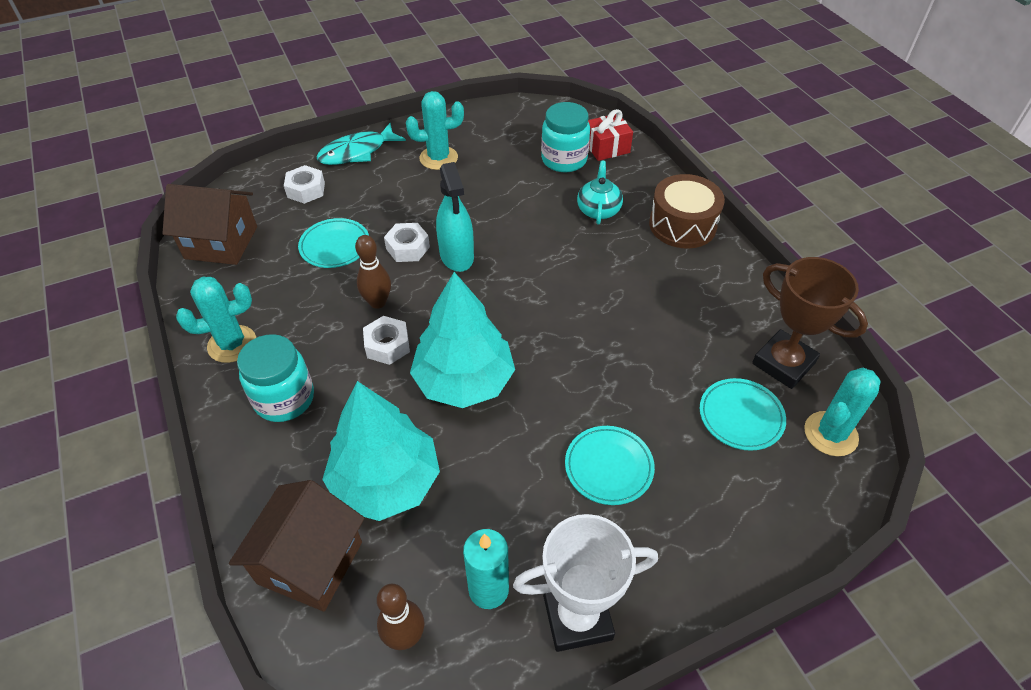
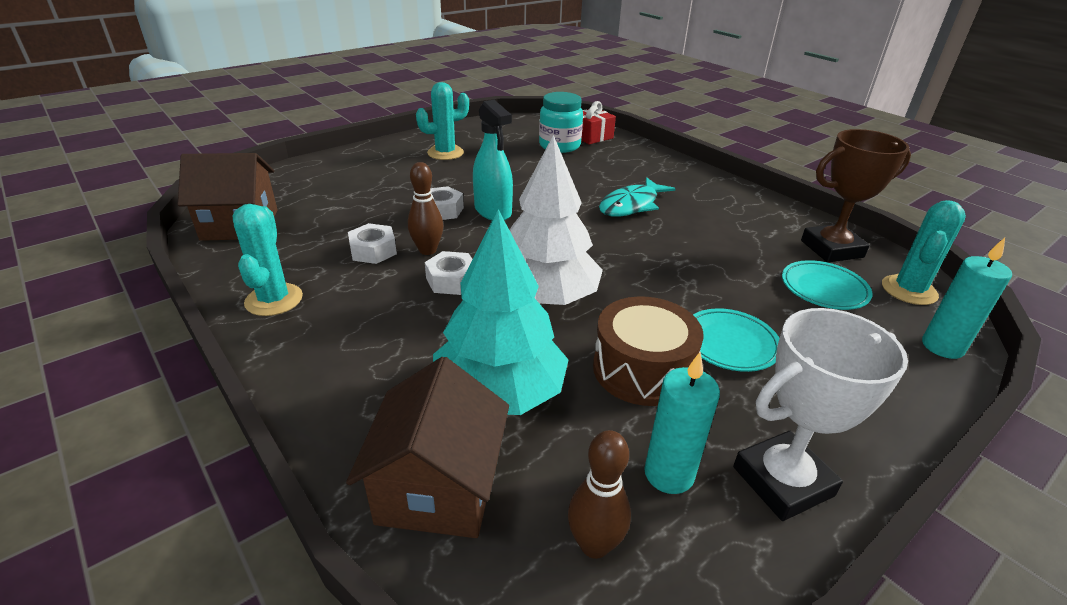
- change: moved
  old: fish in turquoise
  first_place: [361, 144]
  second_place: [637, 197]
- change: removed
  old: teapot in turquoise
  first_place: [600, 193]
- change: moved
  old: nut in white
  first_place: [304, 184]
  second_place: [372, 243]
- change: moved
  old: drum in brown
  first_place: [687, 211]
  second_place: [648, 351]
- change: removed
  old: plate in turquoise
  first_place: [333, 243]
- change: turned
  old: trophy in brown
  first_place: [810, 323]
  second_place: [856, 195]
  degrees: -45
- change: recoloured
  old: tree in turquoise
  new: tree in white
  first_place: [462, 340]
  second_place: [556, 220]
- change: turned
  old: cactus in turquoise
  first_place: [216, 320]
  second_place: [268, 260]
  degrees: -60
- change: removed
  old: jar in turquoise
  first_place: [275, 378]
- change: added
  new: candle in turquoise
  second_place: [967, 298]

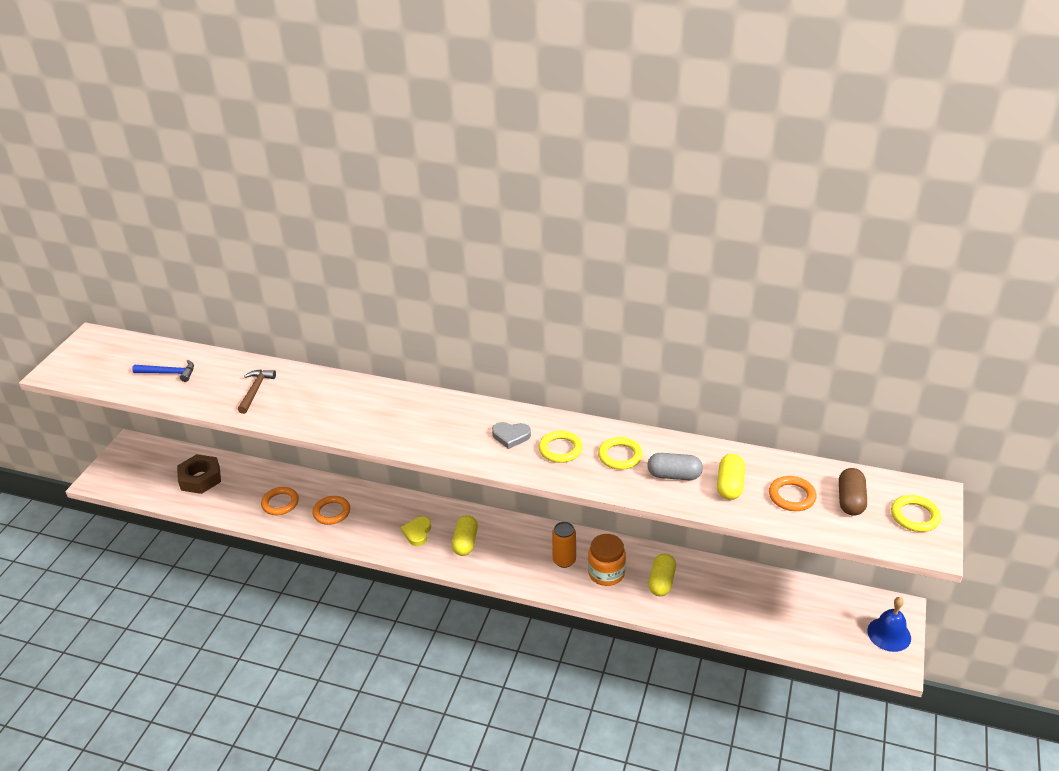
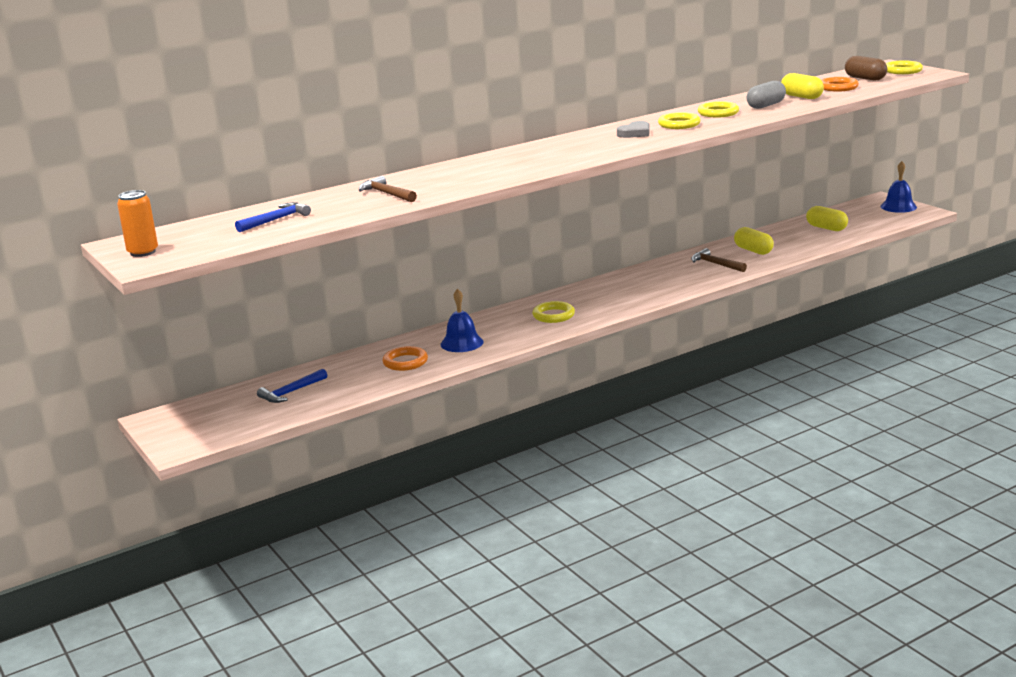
- change: replaced
  old: nut in brown
  new: hammer in blue
  first_place: [199, 474]
  second_place: [292, 386]
- change: replaced
  old: ring in orange
  new: bell in blue
  first_place: [331, 510]
  second_place: [462, 320]
- change: moved
  old: capsule in yellow
  first_place: [465, 535]
  second_place: [827, 218]
- change: replaced
  old: heart in yellow
  new: ring in yellow
  first_place: [416, 531]
  second_place: [553, 312]
- change: moved
  old: can in orange
  first_place: [564, 545]
  second_place: [137, 223]
- change: replaced
  old: jar in orange
  new: hammer in brown
  first_place: [607, 560]
  second_place: [719, 260]

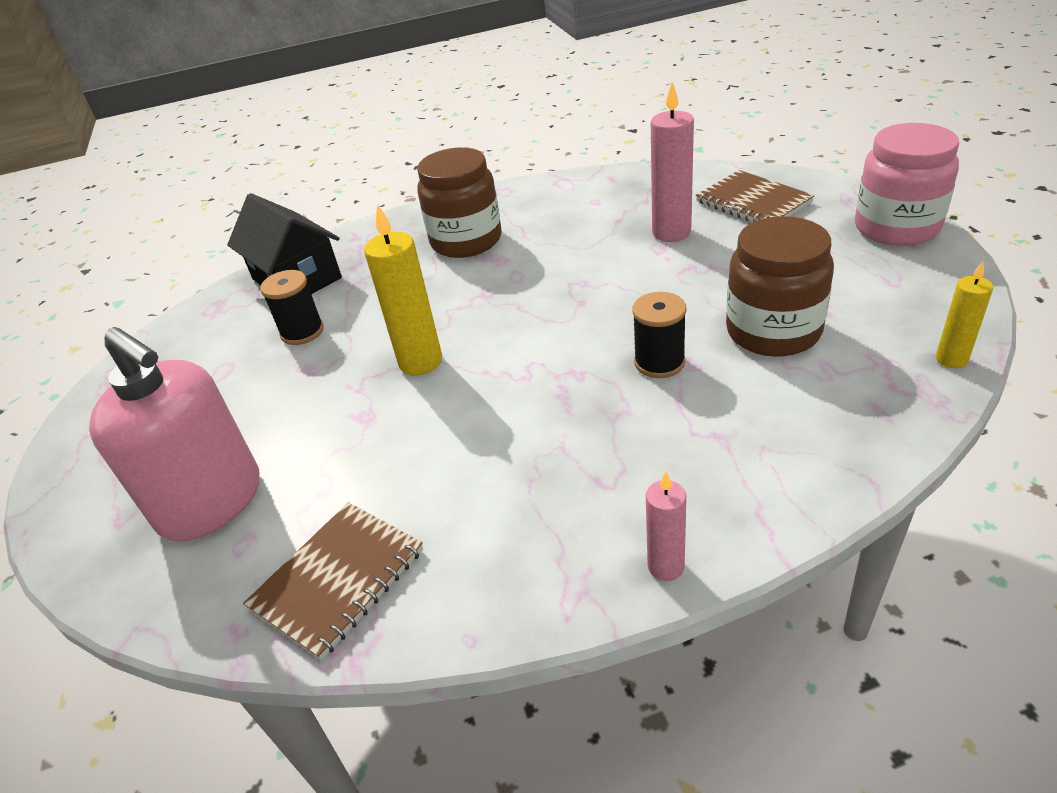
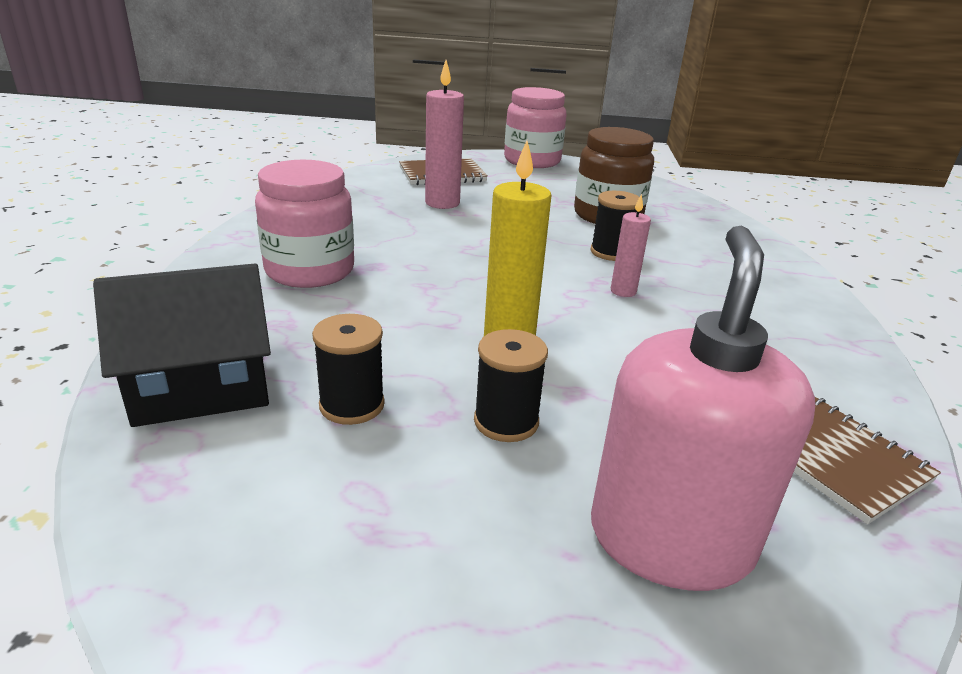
- change: recoloured
  old: jar in brown
  new: jar in pink
  first_place: [459, 202]
  second_place: [304, 224]
- change: removed
  old: candle in yellow
  first_place: [964, 314]
- change: turned
  old: soap dispenser in pink
  first_place: [174, 434]
  second_place: [703, 408]
  degrees: -45
- change: moved
  old: candle in pink
  first_place: [666, 526]
  second_place: [631, 245]
- change: added
  new: spool in black
  second_place: [511, 385]

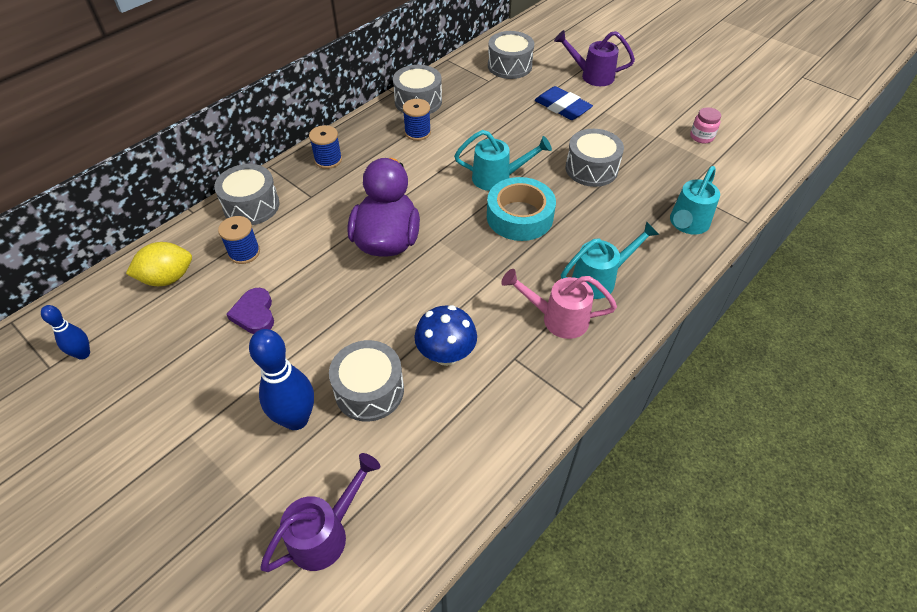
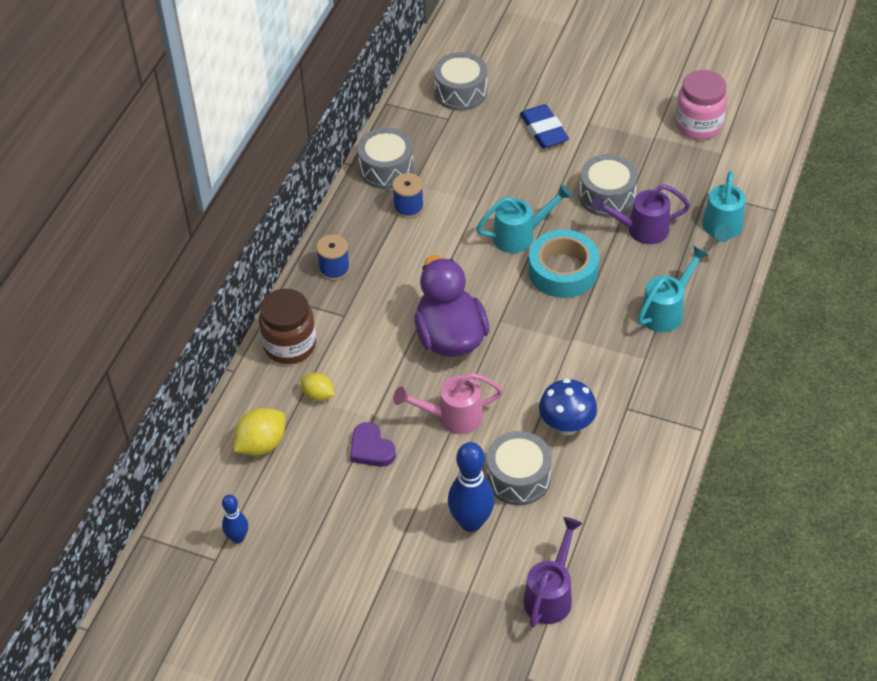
- change: moved
  old: watering can in purple
  first_place: [594, 58]
  second_place: [640, 214]
- change: turned
  old: eraser in blue
  first_place: [564, 103]
  second_place: [544, 126]
  degrees: 45
- change: resized
  old: jar in pink
  first_place: [705, 125]
  second_place: [701, 105]
  factor: 1.85
- change: replaced
  old: drum in grey
  new: jar in brown
  first_place: [247, 194]
  second_place: [287, 326]
- change: replaced
  old: spool in blue
  new: lemon in yellow
  first_place: [239, 240]
  second_place: [318, 387]
- change: moved
  old: watering can in pink
  first_place: [559, 304]
  second_place: [448, 403]

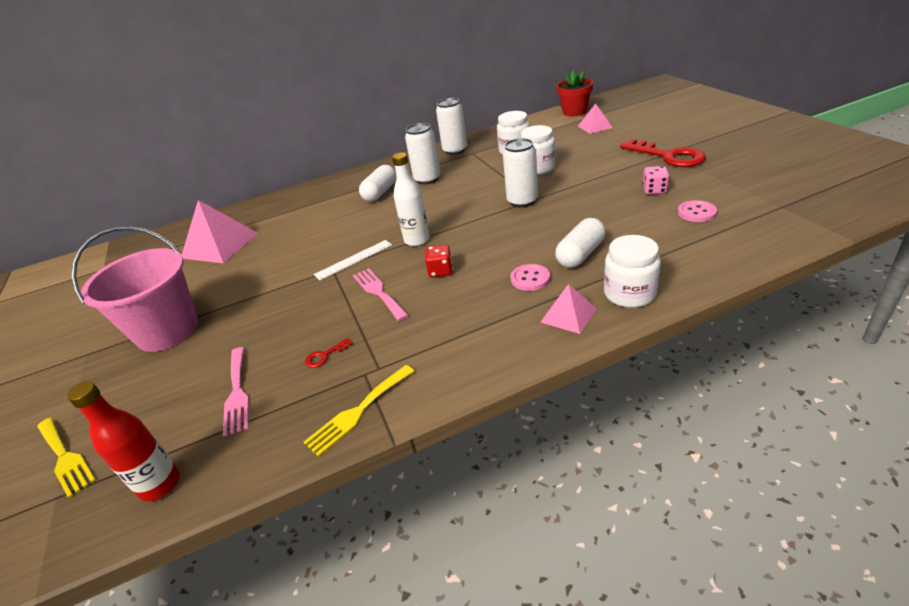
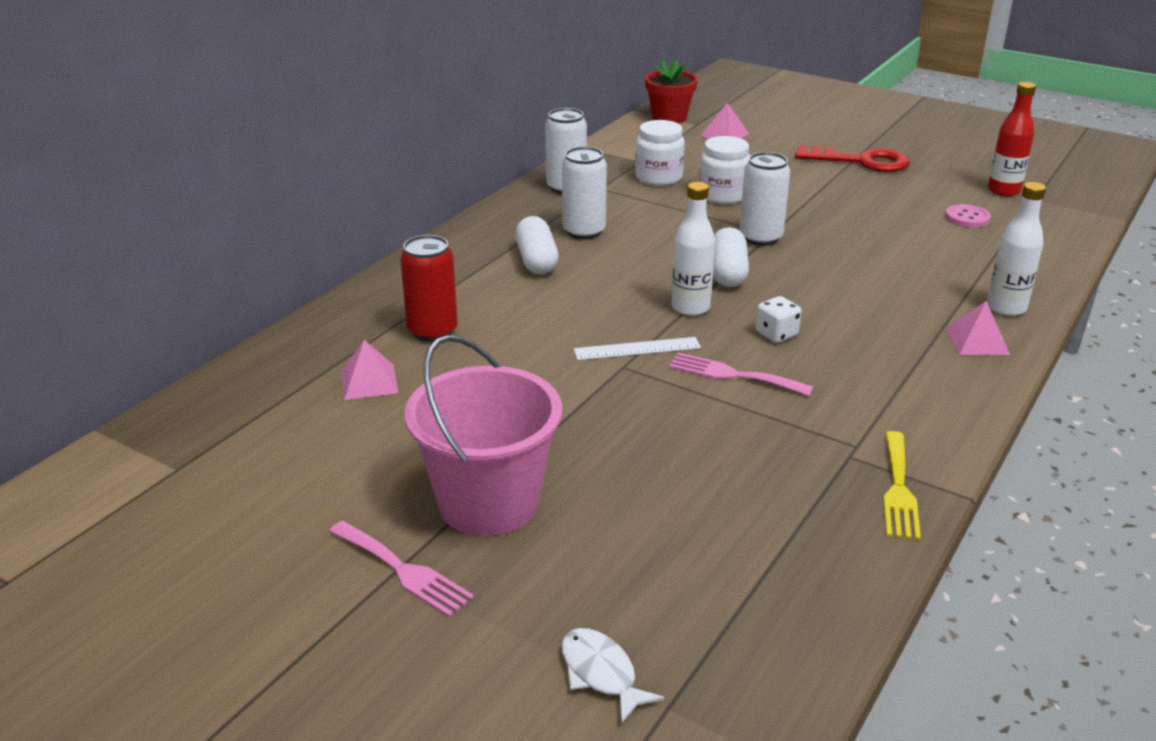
- change: removed
  old: dice in pink
  first_place: [656, 180]
- change: resized
  old: pyramid in pink
  first_place: [220, 231]
  second_place: [370, 370]
  factor: 0.55
- change: moved
  old: capsule in white
  first_place: [580, 243]
  second_place: [731, 257]
- change: replaced
  old: jar in white
  new: bottle in white
  first_place: [632, 271]
  second_place: [1016, 249]
- change: turned
  old: ruler in white
  first_place: [353, 260]
  second_place: [637, 348]
  degrees: 60
- change: recoloured
  old: dice in red
  new: dice in white
  first_place: [439, 260]
  second_place: [778, 319]
- change: removed
  old: button in pink
  first_place: [530, 277]
- change: removed
  old: key in red
  first_place: [329, 353]
- change: moved
  old: fork in pink
  first_place: [236, 391]
  second_place: [401, 569]
- change: moved
  old: bottle in red
  first_place: [123, 441]
  second_place: [1012, 139]
- change: replaced
  old: fork in yellow
  new: fish in white
  first_place: [66, 458]
  second_place: [612, 676]
- change: added
  new: can in red
  second_place: [429, 288]

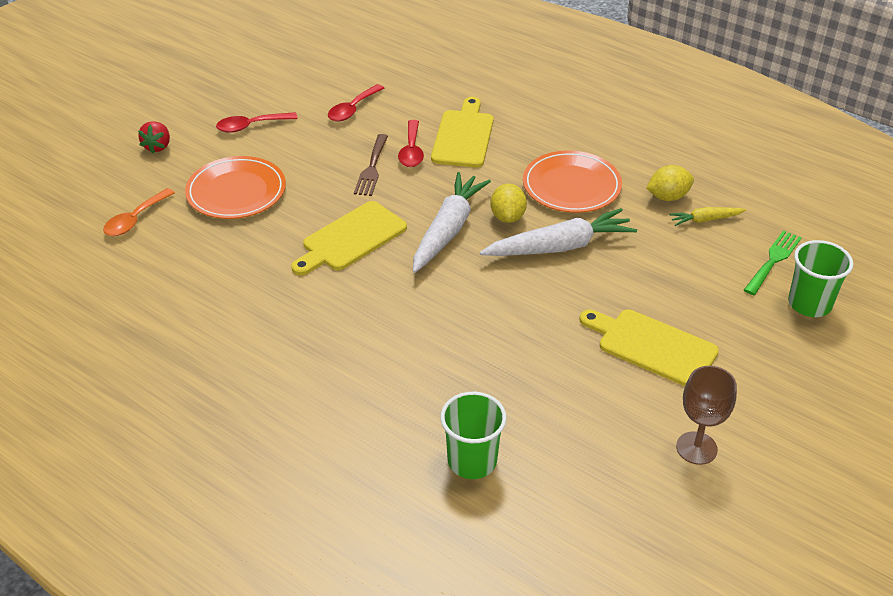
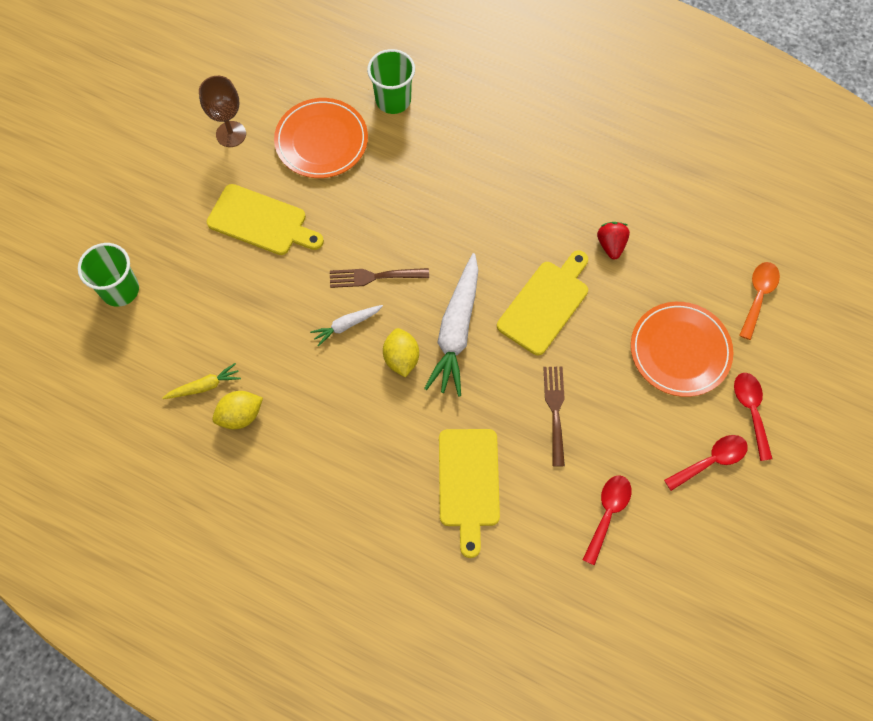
- change: moved
  old: spoon in red
  first_place: [411, 143]
  second_place: [753, 417]
- change: moved
  old: strawberry in red
  first_place: [154, 137]
  second_place: [613, 240]
- change: moved
  old: plate in orange
  first_place: [572, 182]
  second_place: [321, 138]
- change: resized
  old: carrot in white
  first_place: [558, 232]
  second_place: [346, 326]
  factor: 0.5
- change: removed
  old: fork in green
  first_place: [772, 262]
- change: added
  new: fork in brown
  second_place: [379, 278]

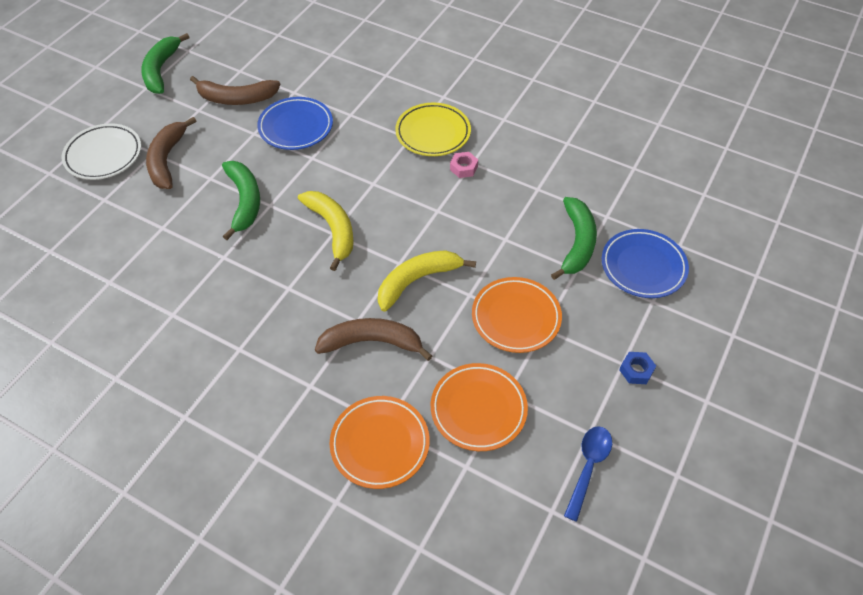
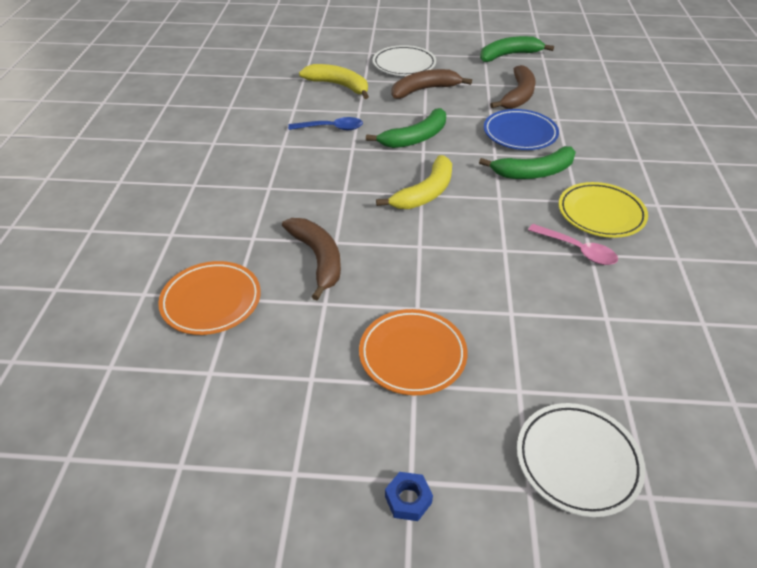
- change: turned
  old: banana in brown
  first_place: [235, 90]
  second_place: [513, 87]
  degrees: -135
- change: replaced
  old: nut in pink
  new: spoon in pink
  first_place: [464, 165]
  second_place: [573, 244]
- change: moved
  old: banana in green
  first_place: [574, 238]
  second_place: [527, 162]
- change: recoloured
  old: plate in blue
  new: plate in white
  first_place: [645, 263]
  second_place: [581, 460]
- change: moved
  old: banana in yellow
  first_place: [427, 281]
  second_place: [334, 81]
- change: removed
  old: plate in orange
  first_place: [479, 407]
- change: moved
  old: spoon in blue
  first_place: [588, 474]
  second_place: [325, 123]

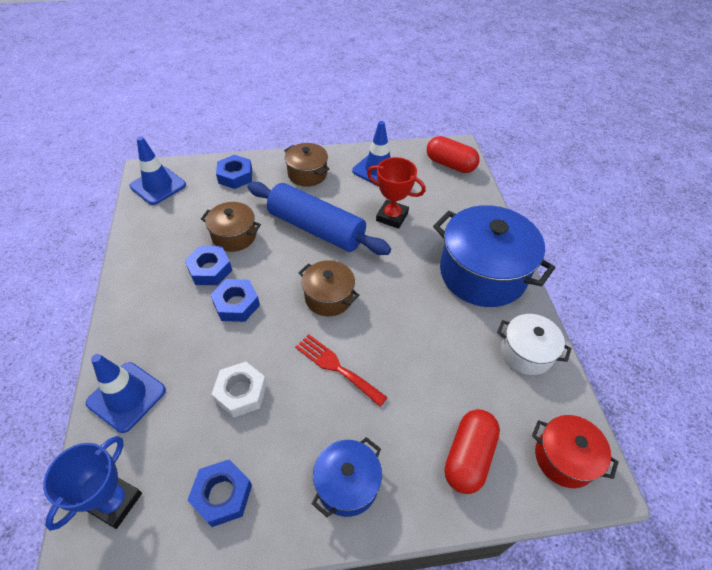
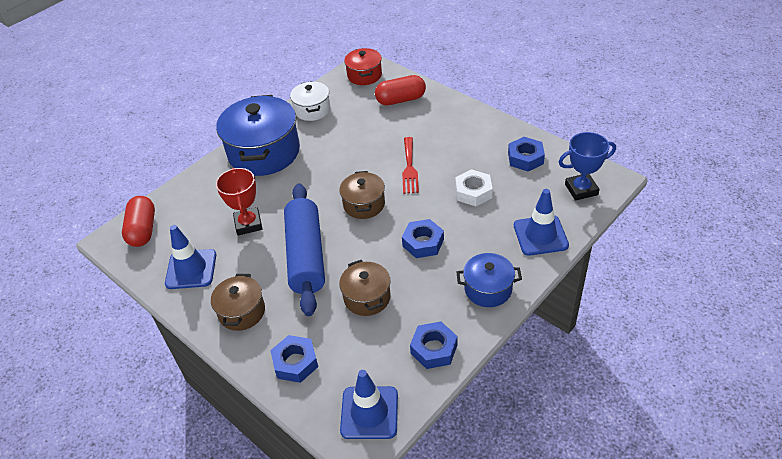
- change: moved
  old: nut in blue
  first_place: [208, 265]
  second_place: [434, 345]
- change: moved
  old: pot in blue
  first_place: [347, 477]
  second_place: [489, 280]

